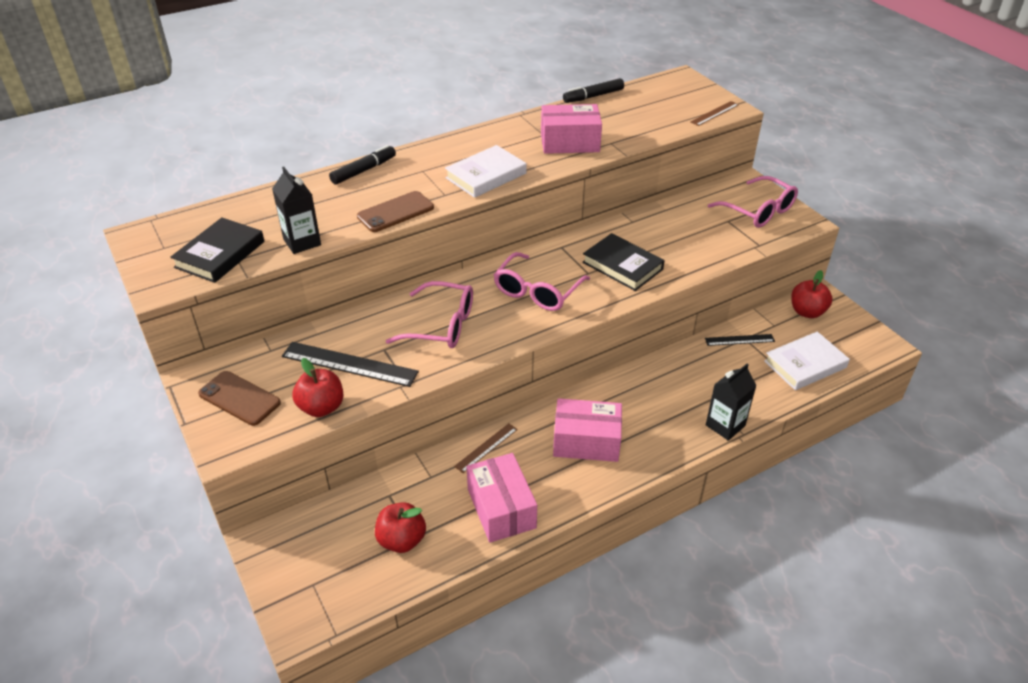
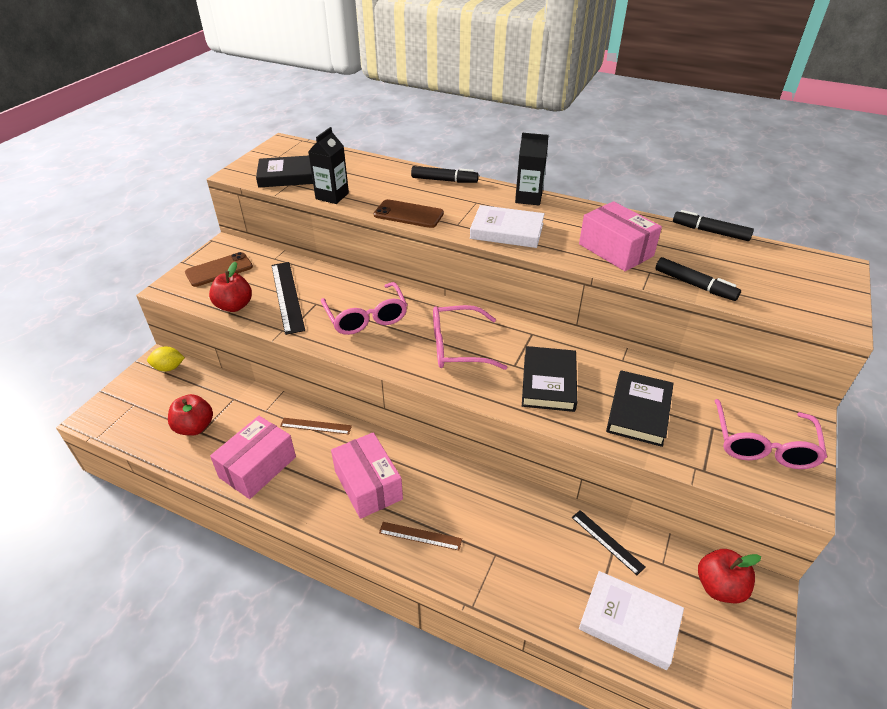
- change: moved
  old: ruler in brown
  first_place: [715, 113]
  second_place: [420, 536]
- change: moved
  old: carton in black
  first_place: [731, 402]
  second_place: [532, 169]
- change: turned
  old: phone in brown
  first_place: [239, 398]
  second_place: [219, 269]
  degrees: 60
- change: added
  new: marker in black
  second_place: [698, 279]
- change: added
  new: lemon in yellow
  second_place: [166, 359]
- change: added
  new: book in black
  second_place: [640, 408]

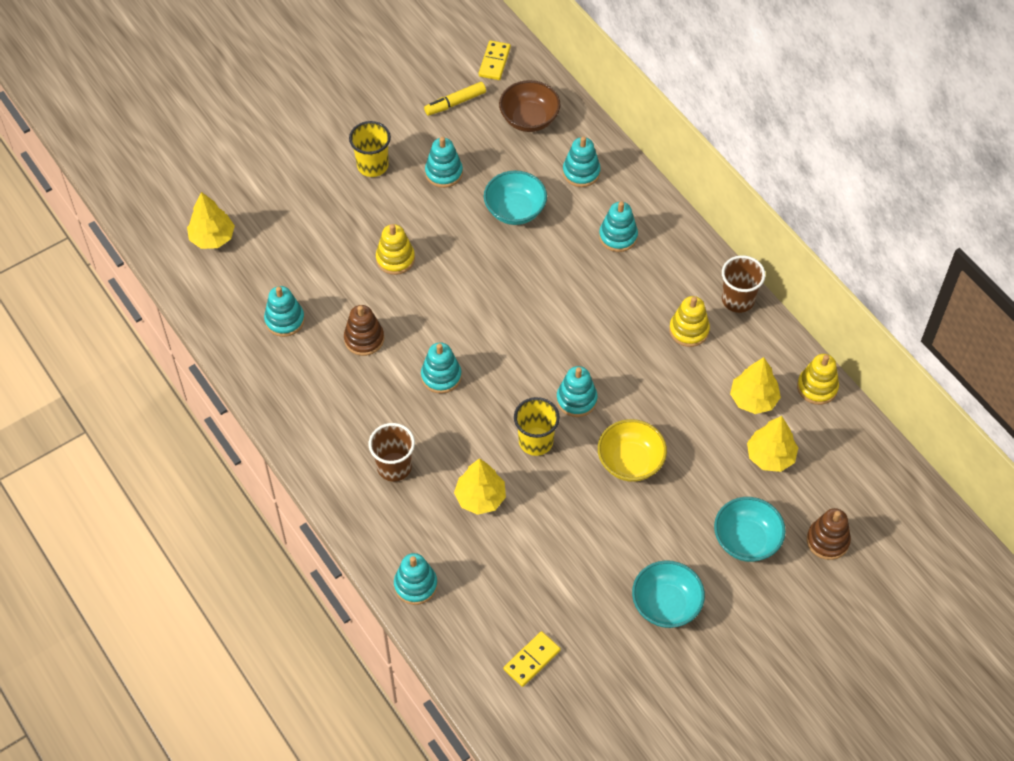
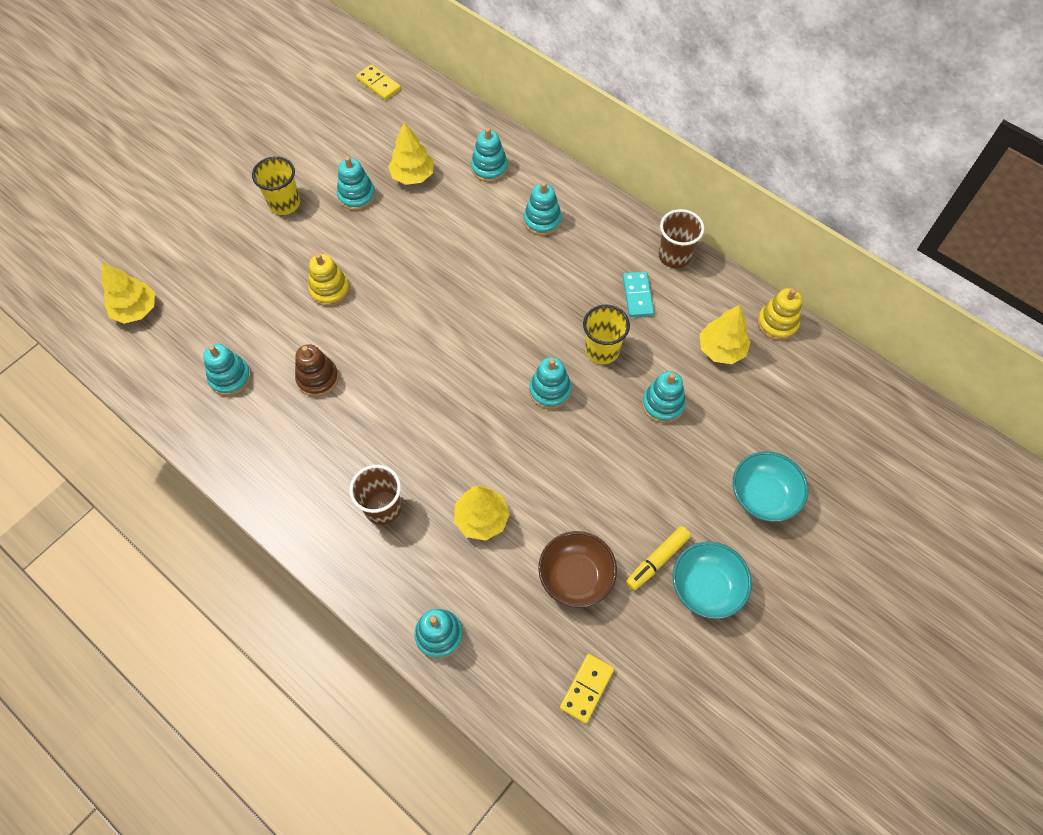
- change: turned
  old: domino in yellow
  first_place: [495, 60]
  second_place: [378, 82]
  degrees: -45
- change: moved
  old: bowl in brown
  first_place: [530, 106]
  second_place: [577, 569]
- change: moved
  old: marker in yellow
  first_place: [455, 99]
  second_place: [658, 558]
- change: removed
  old: bowl in turquoise
  first_place: [515, 197]
- change: replaced
  old: stacking toy in yellow
  new: domino in turquoise
  first_place: [689, 321]
  second_place: [638, 294]
- change: moved
  old: stacking toy in turquoise
  first_place: [441, 367]
  second_place: [664, 397]
- change: moved
  old: cup in yellow
  first_place: [537, 426]
  second_place: [606, 334]
- change: moved
  old: tree in yellow
  first_place: [772, 444]
  second_place: [411, 153]
- change: removed
  old: bowl in yellow
  first_place: [632, 450]
- change: removed
  old: stacking toy in brown
  first_place: [829, 534]

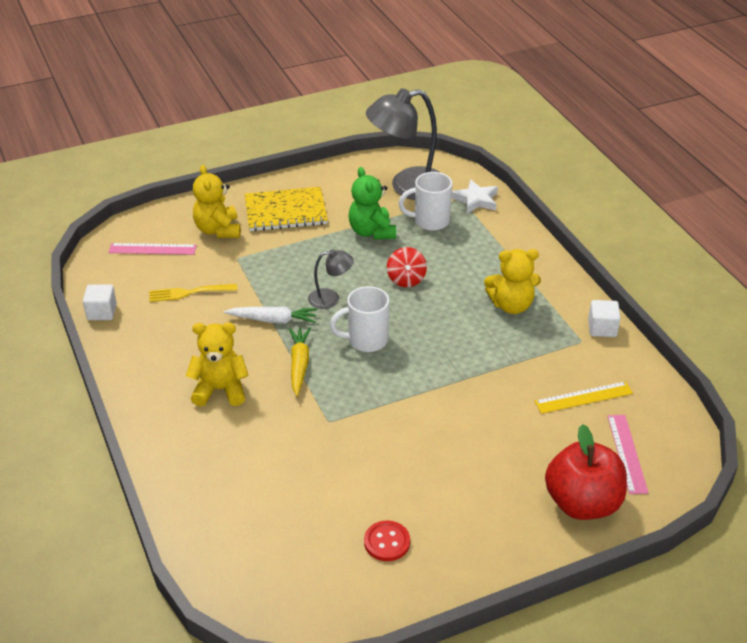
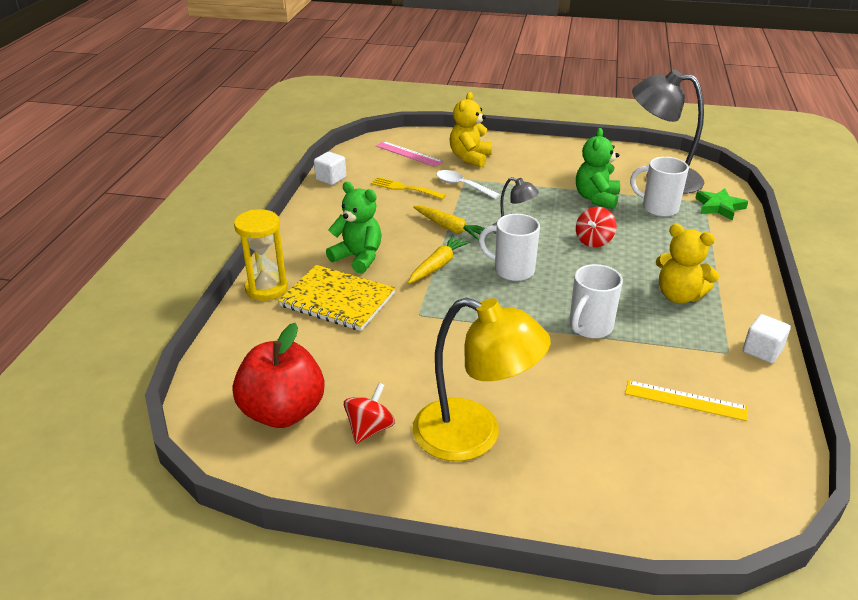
- change: recoloured
  old: star in white
  new: star in green
  first_place: [474, 196]
  second_place: [721, 204]
- change: moved
  old: notebook in yellow
  first_place: [286, 209]
  second_place: [336, 298]
- change: recoloured
  old: carrot in white
  new: carrot in yellow
  first_place: [271, 315]
  second_place: [449, 223]
- change: recoloured
  old: teddy bear in yellow
  new: teddy bear in green
  first_place: [217, 364]
  second_place: [354, 228]
- change: removed
  old: ruler in pink
  first_place: [628, 454]
- change: moved
  old: apple in red
  first_place: [586, 472]
  second_place: [279, 375]
- change: replaced
  old: button in red
  new: spinning top in red
  first_place: [387, 540]
  second_place: [369, 413]
- change: added
  new: spoon in white
  second_place: [468, 184]
- change: added
  new: hourglass in yellow
  second_place: [261, 255]
- change: added
  new: mug in white
  second_place: [596, 301]
- change: added
  new: lamp in yellow
  second_place: [481, 379]

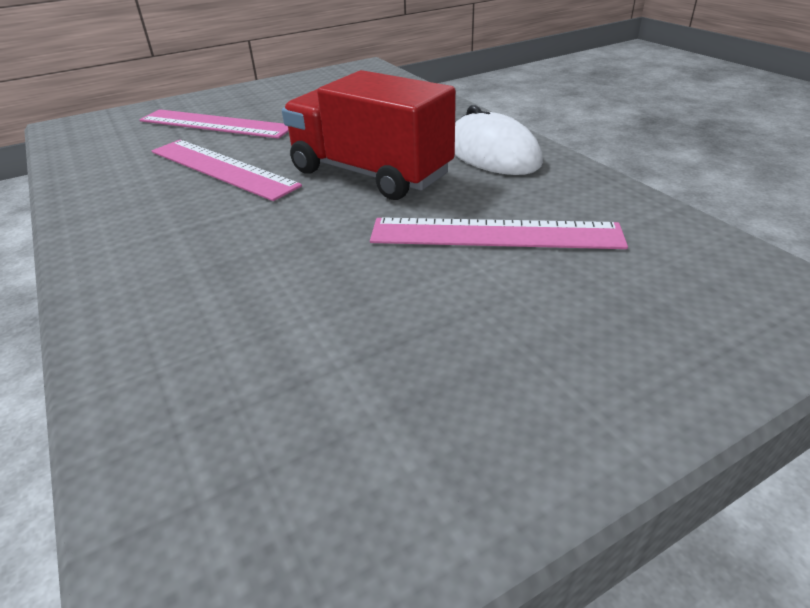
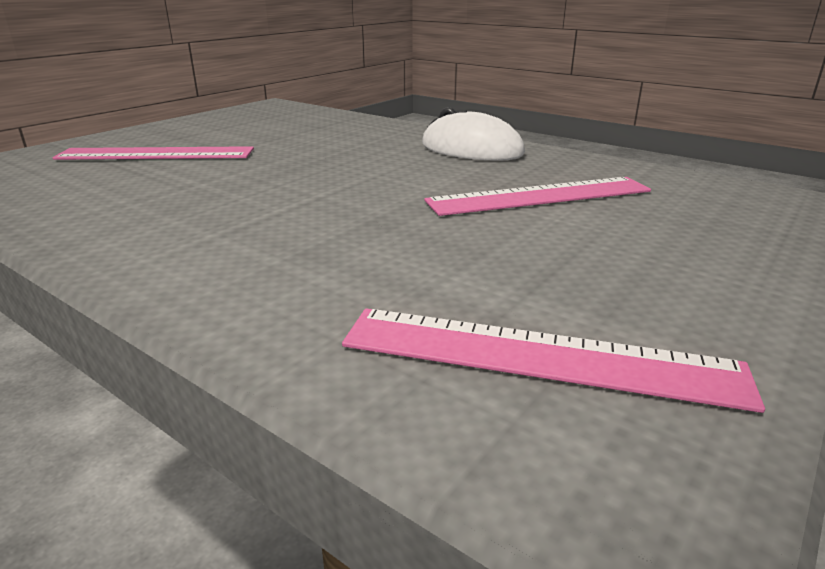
- change: removed
  old: truck in red
  first_place: [369, 135]
- change: moved
  old: ruler in pink
  first_place: [227, 170]
  second_place: [553, 360]

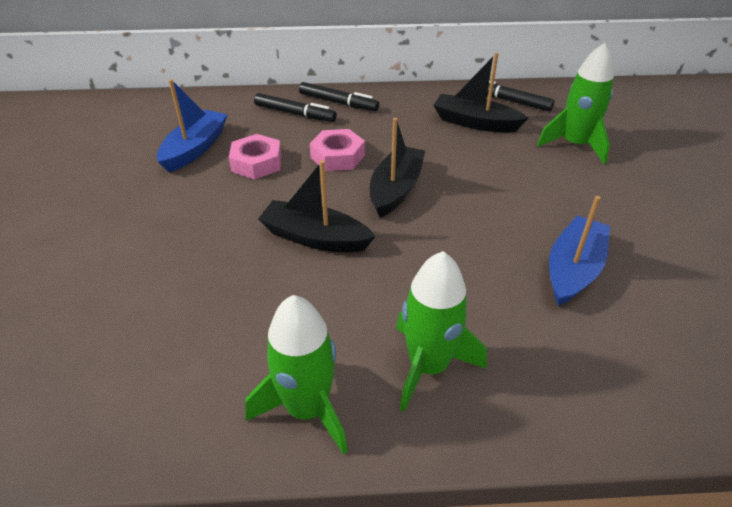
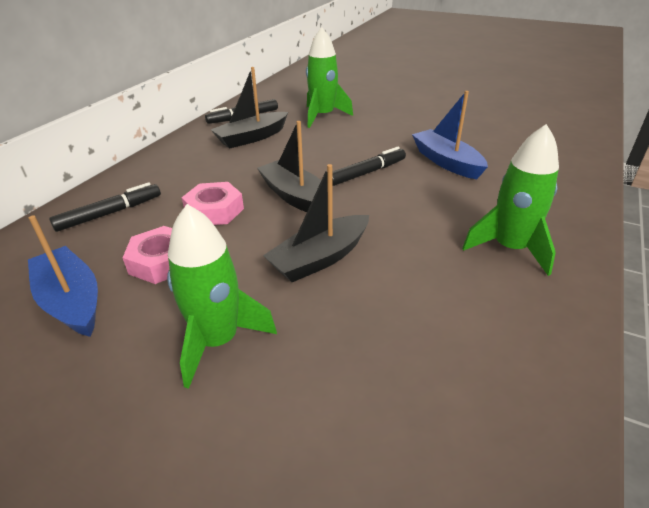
- change: moved
  old: marker in black
  first_place: [339, 96]
  second_place: [369, 166]
- change: moved
  old: rocket in green
  first_place: [296, 375]
  second_place: [222, 296]

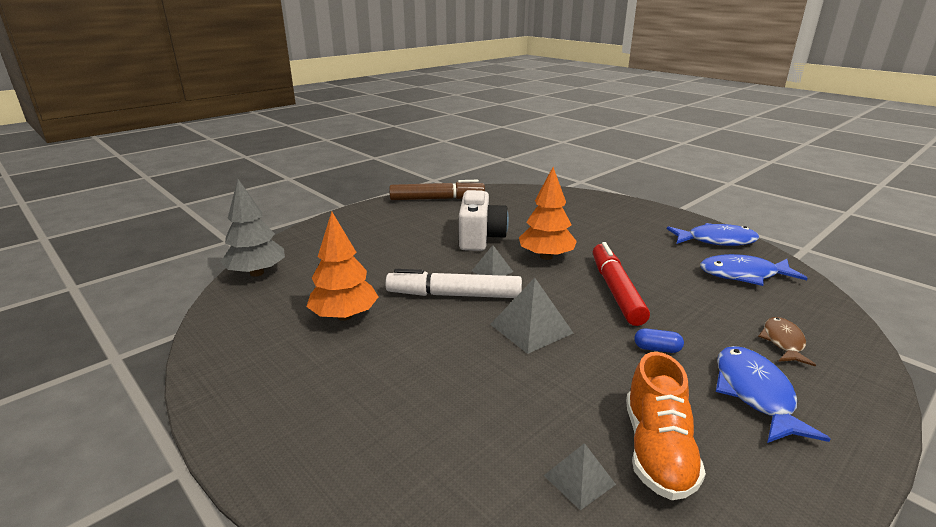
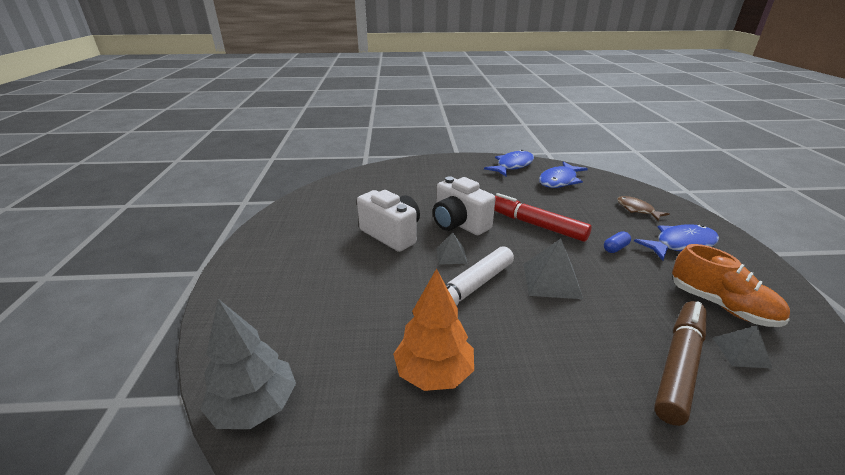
- change: replaced
  old: tree in orange
  new: camera in white
  first_place: [548, 213]
  second_place: [464, 205]
- change: moved
  old: marker in brown
  first_place: [437, 189]
  second_place: [680, 363]
- change: turned
  old: fish in blue
  first_place: [773, 394]
  second_place: [676, 242]
  degrees: 120

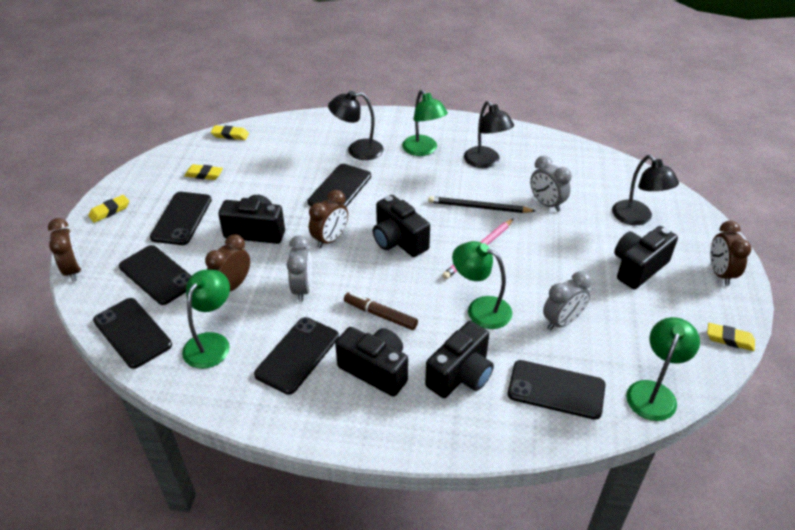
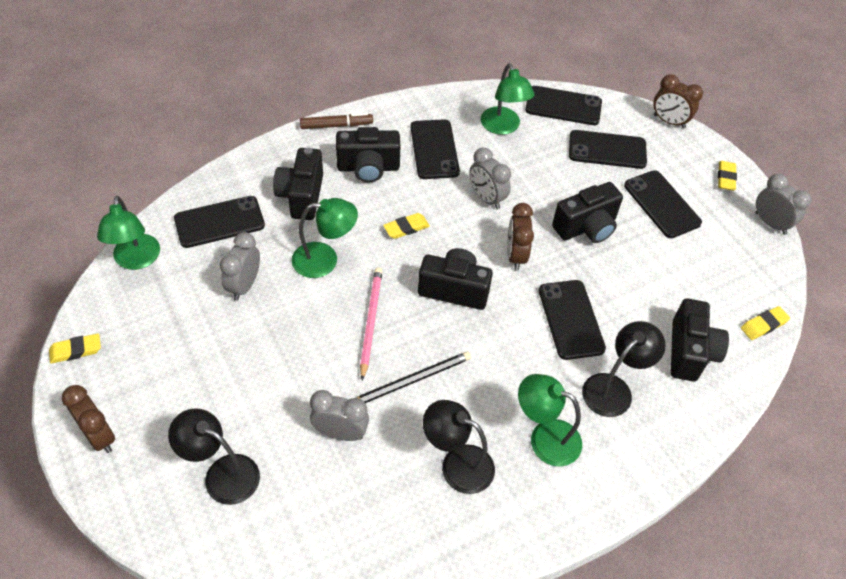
- change: moved
  old: eraser in yellow
  first_place: [203, 172]
  second_place: [406, 226]
- change: moved
  old: camera in black
  first_place: [646, 257]
  second_place: [700, 339]
- change: removed
  old: clock in brown
  first_place: [227, 262]
- change: moved
  old: marker in brown
  first_place: [381, 311]
  second_place: [336, 121]
- change: added
  new: clock in grey
  second_place: [783, 204]

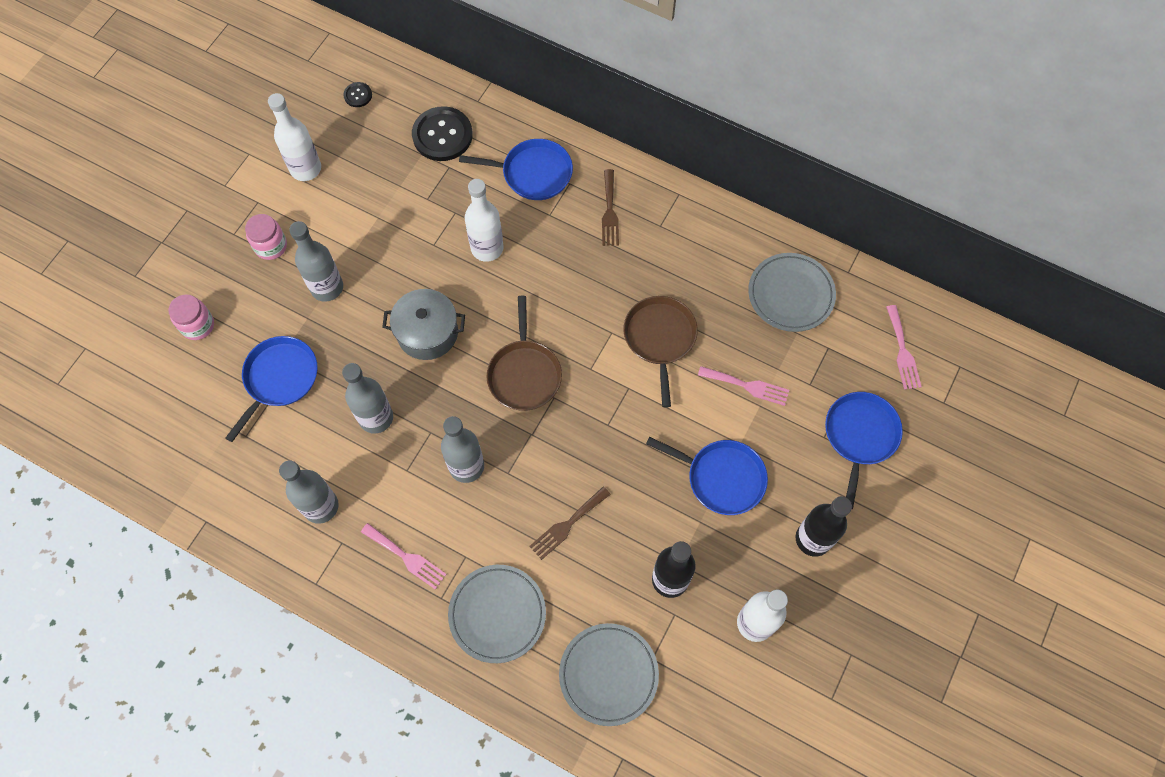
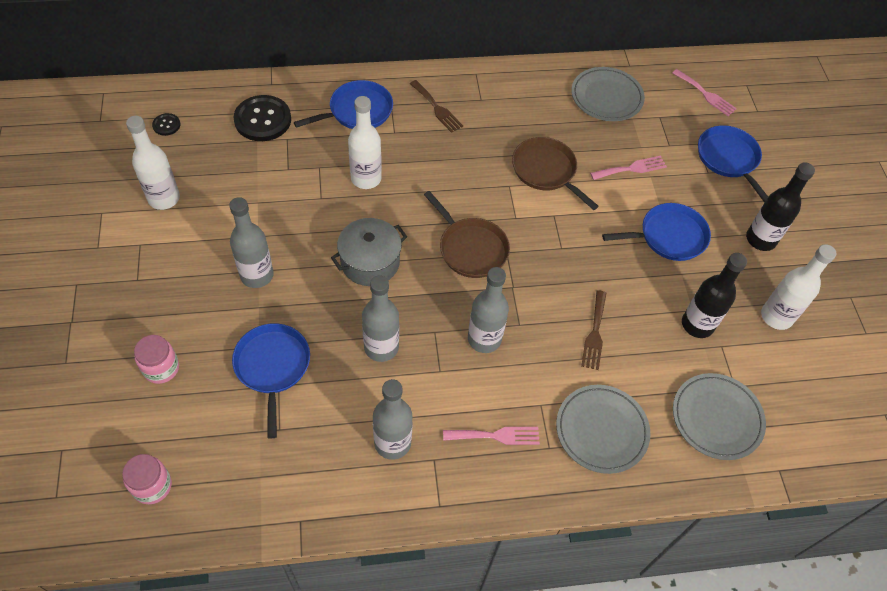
- change: moved
  old: jar in pink
  first_place: [266, 237]
  second_place: [147, 479]

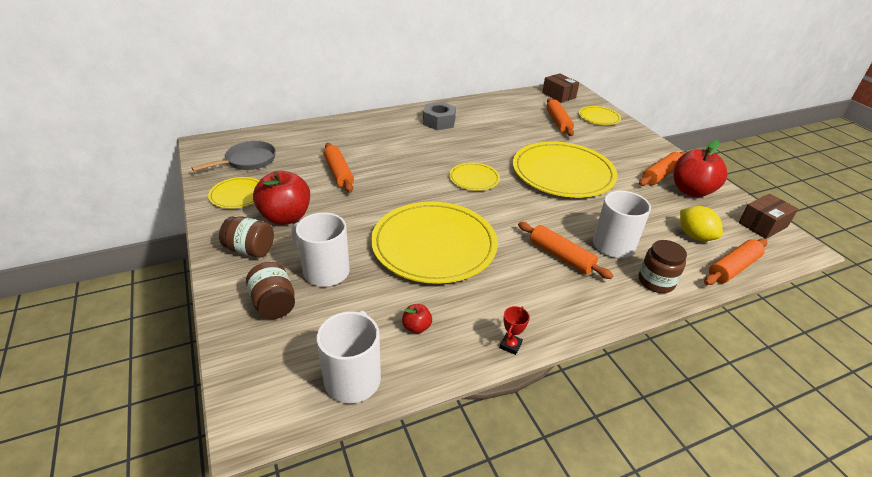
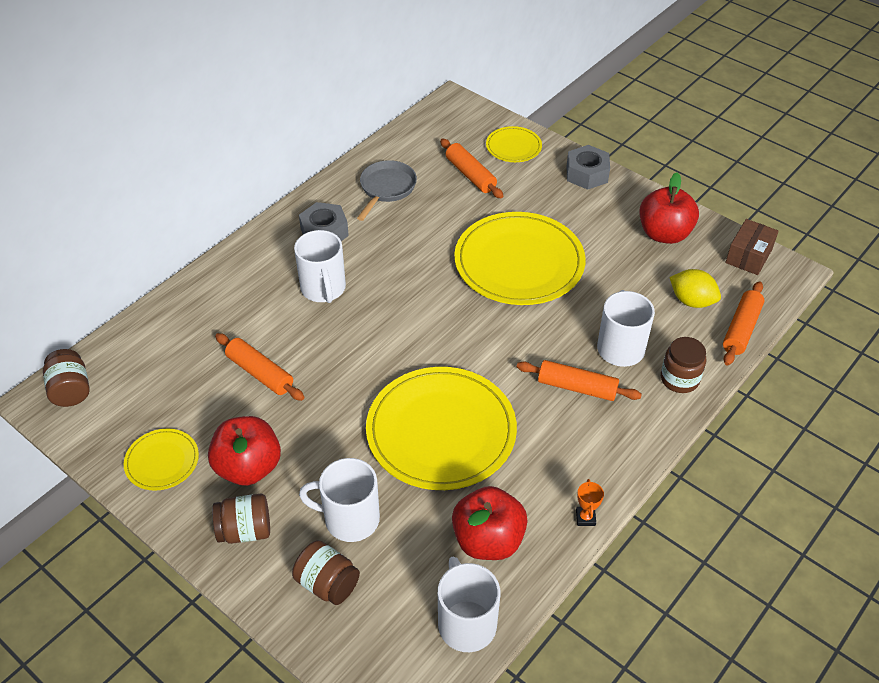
- change: removed
  old: box in brown
  first_place: [560, 88]
- change: moved
  old: pan in grey
  first_place: [233, 156]
  second_place: [387, 190]
- change: removed
  old: rolling pin in orange
  first_place: [662, 169]
- change: removed
  old: plate in yellow
  first_place: [474, 177]
- change: resized
  old: apple in red
  first_place: [417, 319]
  second_place: [490, 523]
  factor: 2.27
- change: recoloured
  old: trophy in red
  new: trophy in orange
  first_place: [515, 330]
  second_place: [590, 502]
- change: added
  new: nut in grey
  second_place: [588, 167]
- change: added
  new: mug in white
  second_place: [320, 266]
- change: added
  new: jar in brown
  second_place: [66, 378]

